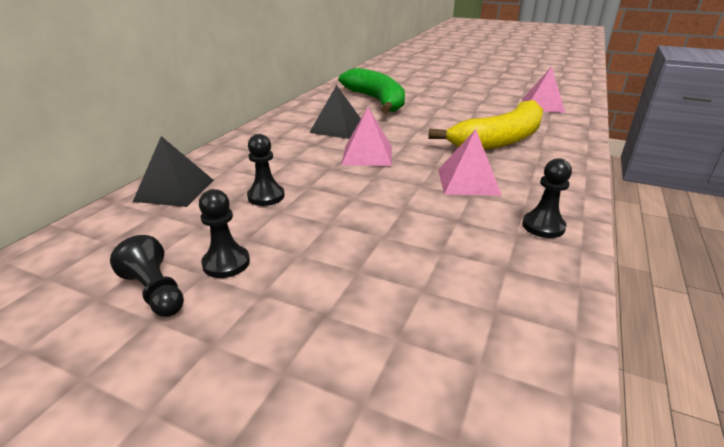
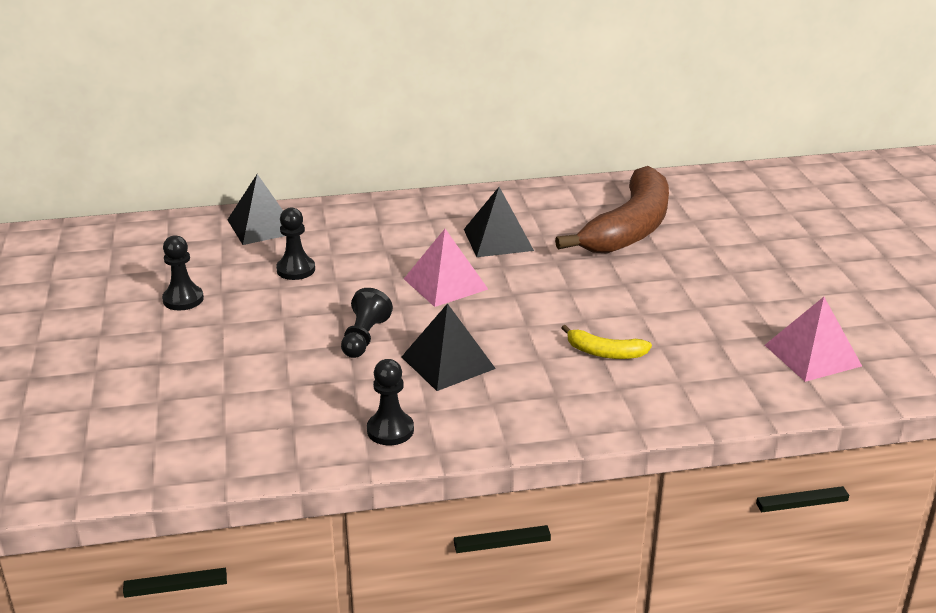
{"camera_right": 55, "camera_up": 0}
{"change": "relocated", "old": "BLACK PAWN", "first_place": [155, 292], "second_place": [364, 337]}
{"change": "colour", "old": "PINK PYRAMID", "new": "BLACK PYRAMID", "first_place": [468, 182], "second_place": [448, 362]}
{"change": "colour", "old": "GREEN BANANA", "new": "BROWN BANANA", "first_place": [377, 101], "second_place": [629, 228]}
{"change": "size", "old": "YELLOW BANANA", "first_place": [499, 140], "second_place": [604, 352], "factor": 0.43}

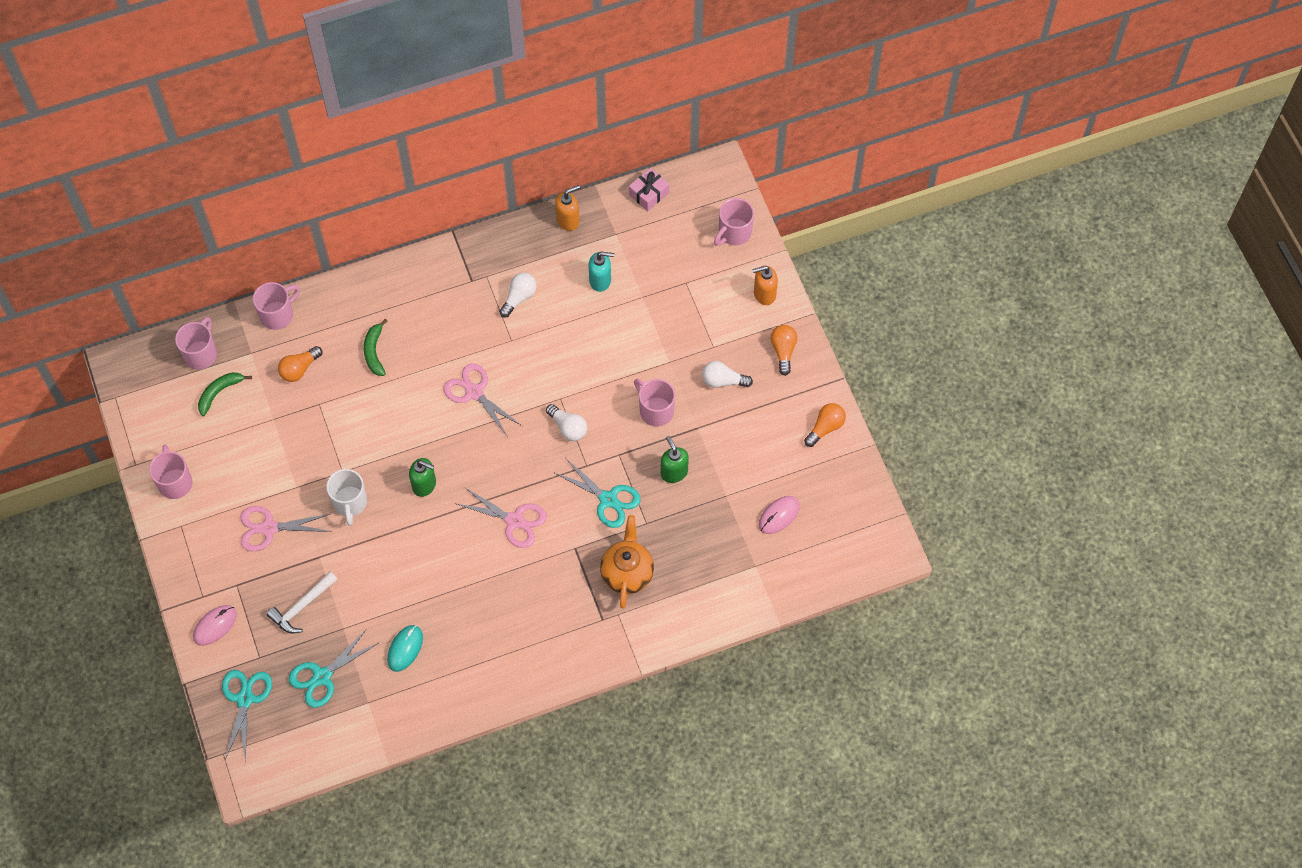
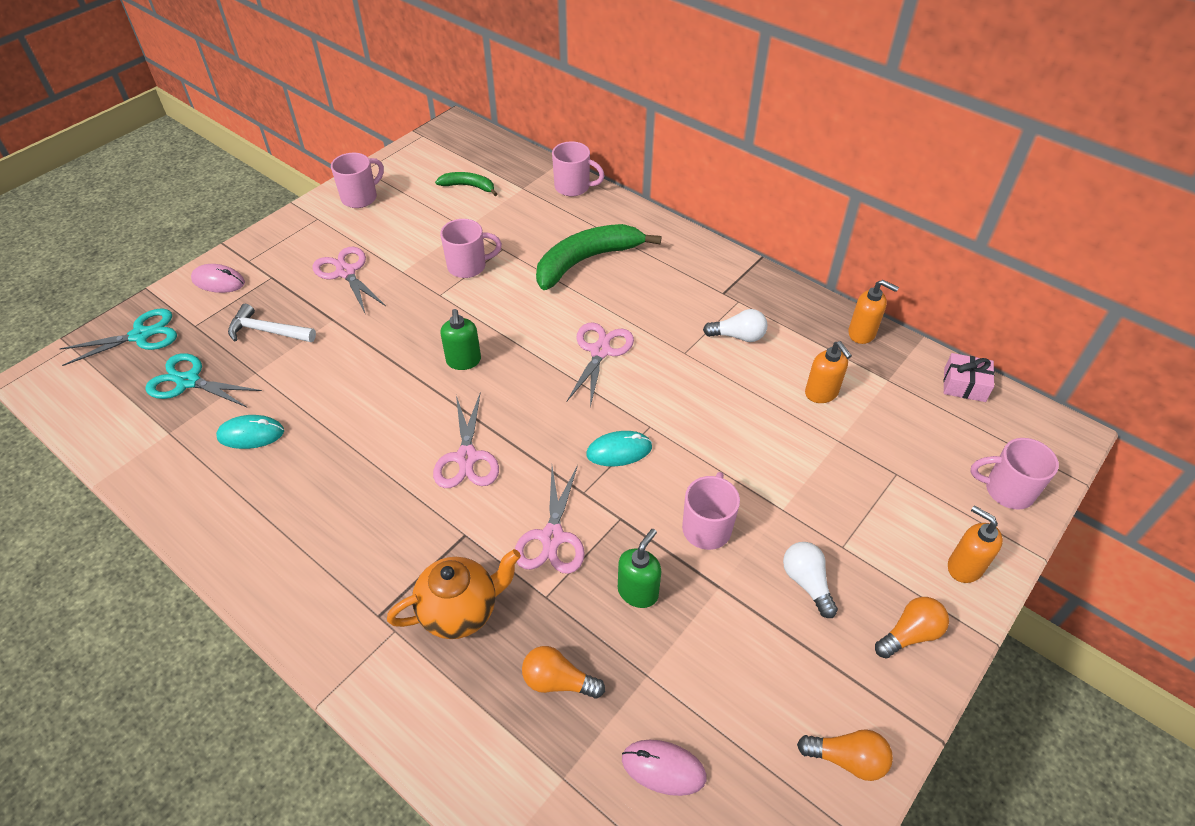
{"camera_right": 60, "camera_up": -15}
{"change": "relocated", "old": "PINK MUG", "first_place": [201, 353], "second_place": [468, 266]}
{"change": "colour", "old": "TURQUOISE SCISSORS", "new": "PINK SCISSORS", "first_place": [608, 499], "second_place": [552, 537]}
{"change": "relocated", "old": "ORANGE LIGHT BULB", "first_place": [299, 369], "second_place": [558, 681]}
{"change": "size", "old": "GREEN BANANA", "first_place": [374, 351], "second_place": [587, 260], "factor": 1.94}
{"change": "exchanged", "old": "WHITE LIGHT BULB", "new": "TURQUOISE MOUSE", "first_place": [568, 427], "second_place": [619, 451]}
{"change": "colour", "old": "TURQUOISE SOAP DISPENSER", "new": "ORANGE SOAP DISPENSER", "first_place": [600, 280], "second_place": [821, 393]}
{"change": "missing", "old": "WHITE MUG", "first_place": [350, 503]}

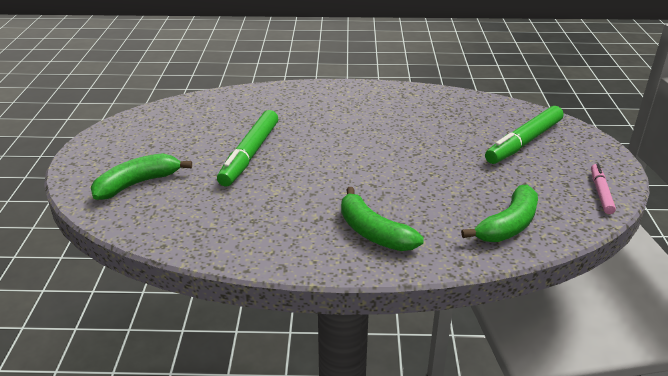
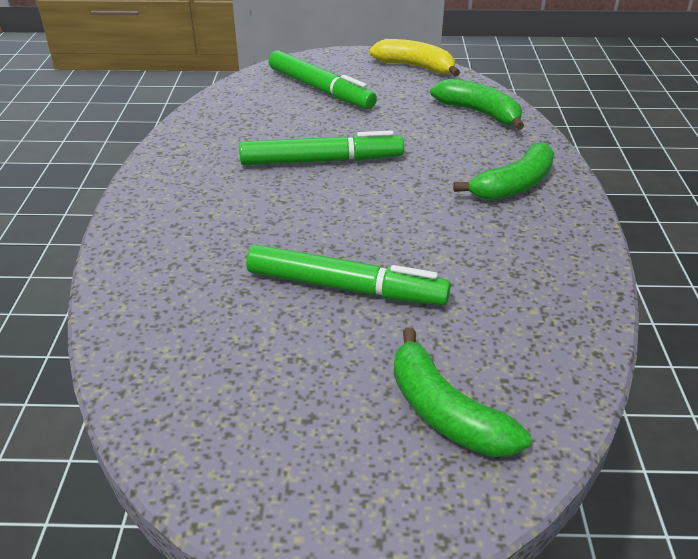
{"camera_right": -90, "camera_up": 5}
{"change": "appeared", "new": "GREEN MARKER", "second_place": [321, 161]}
{"change": "exchanged", "old": "PINK MARKER", "new": "YELLOW BANANA", "first_place": [600, 192], "second_place": [415, 67]}

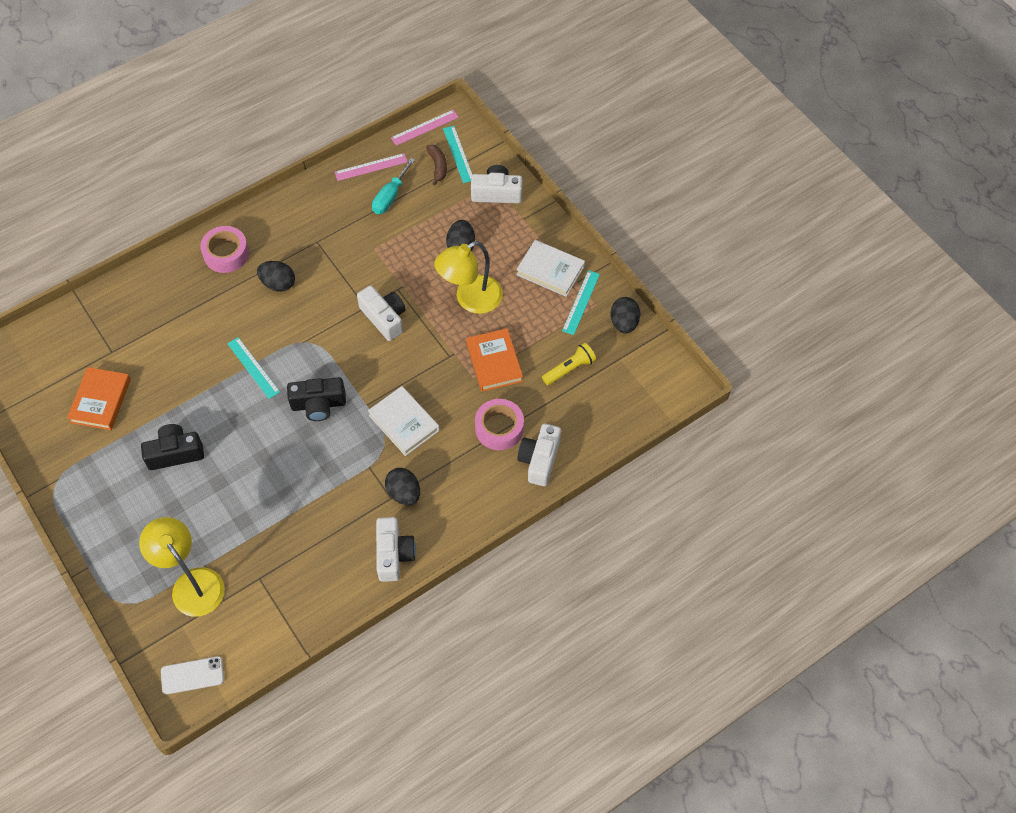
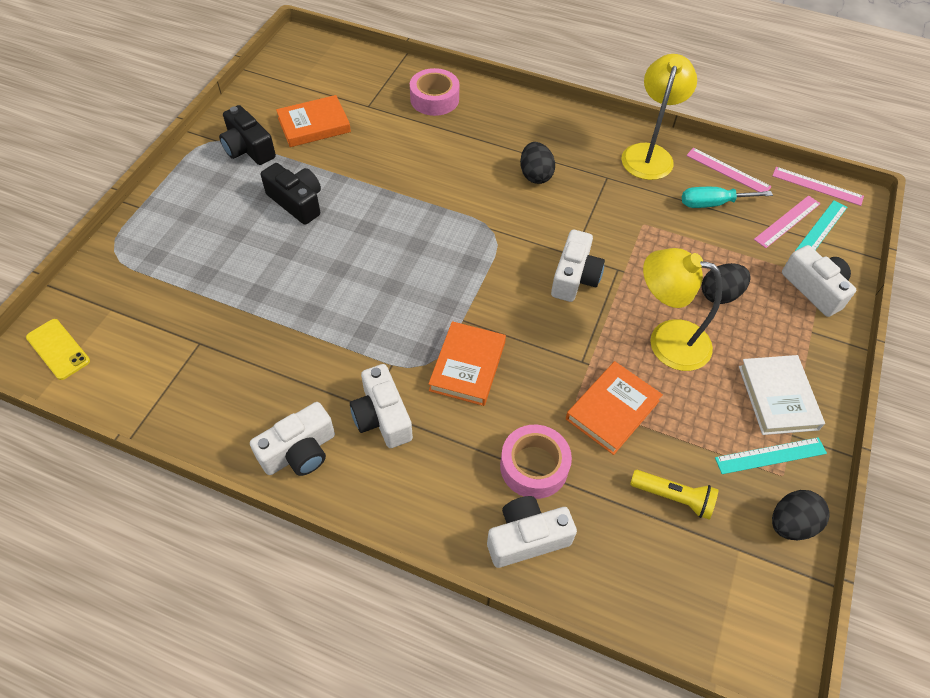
{"camera_right": 55, "camera_up": -5}
{"change": "colour", "old": "WHITE PHONE", "new": "YELLOW PHONE", "first_place": [192, 675], "second_place": [58, 349]}
{"change": "relocated", "old": "BLACK CAMERA", "first_place": [318, 404], "second_place": [248, 148]}
{"change": "exchanged", "old": "BLACK EGG", "new": "WHITE CAMERA", "first_place": [404, 493], "second_place": [382, 417]}
{"change": "relocated", "old": "PINK TAPE", "first_place": [226, 254], "second_place": [434, 99]}
{"change": "colour", "old": "WHITE BOOK", "new": "ORANGE BOOK", "first_place": [404, 423], "second_place": [467, 366]}
{"change": "relocated", "old": "YELLOW LAMP", "first_place": [192, 583], "second_place": [649, 154]}
{"change": "exchanged", "old": "BROWN BANANA", "new": "PINK RULER", "first_place": [438, 166], "second_place": [787, 221]}
{"change": "missing", "old": "TURQUOISE RULER", "first_place": [253, 367]}

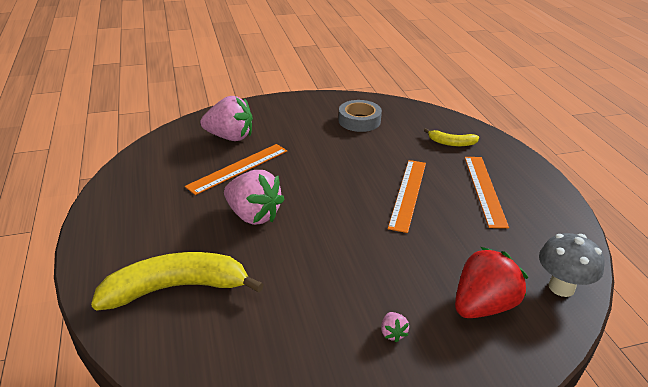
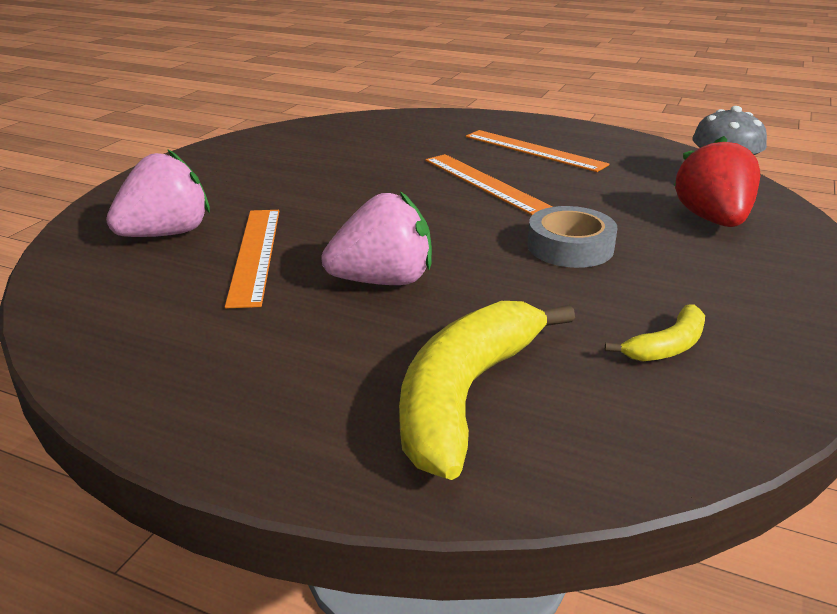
{"camera_right": -50, "camera_up": -5}
{"change": "relocated", "old": "GREY TAPE", "first_place": [359, 121], "second_place": [570, 247]}
{"change": "relocated", "old": "YELLOW BANANA", "first_place": [451, 143], "second_place": [667, 346]}
{"change": "missing", "old": "PINK STRAWBERRY", "first_place": [393, 333]}

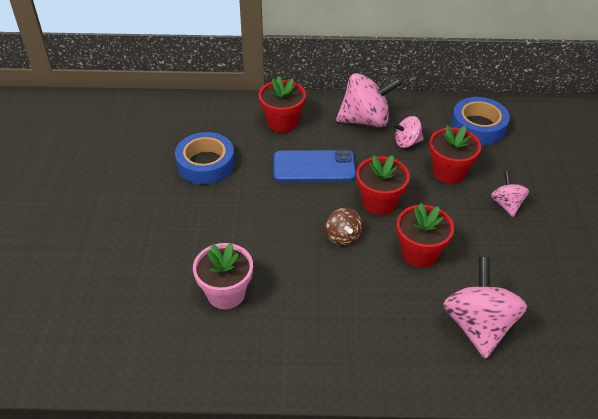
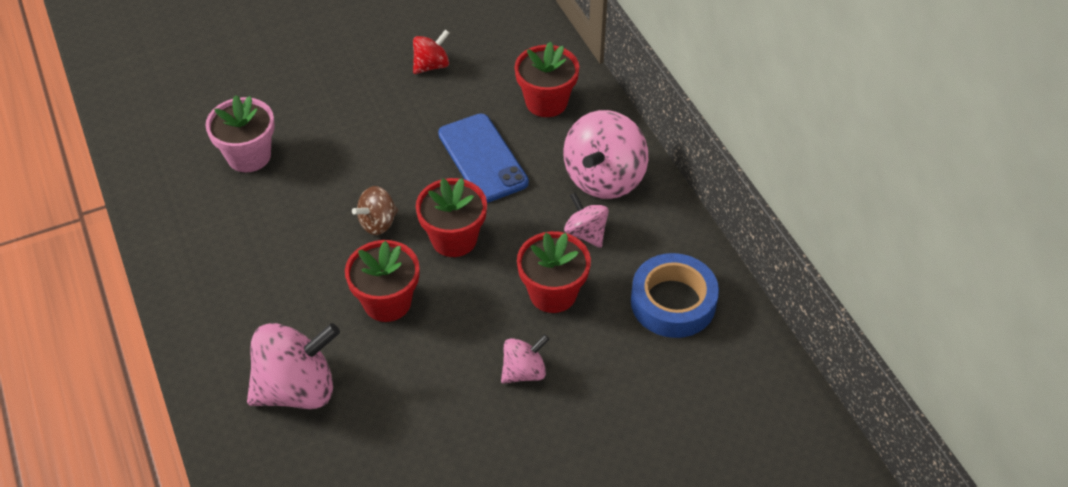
{"camera_right": 65, "camera_up": 5}
{"change": "exchanged", "old": "BLUE TAPE", "new": "RED SPINNING TOP", "first_place": [205, 164], "second_place": [431, 65]}
{"change": "spun", "old": "PINK SPINNING TOP", "first_place": [365, 120], "second_place": [604, 178], "degrees": 60}

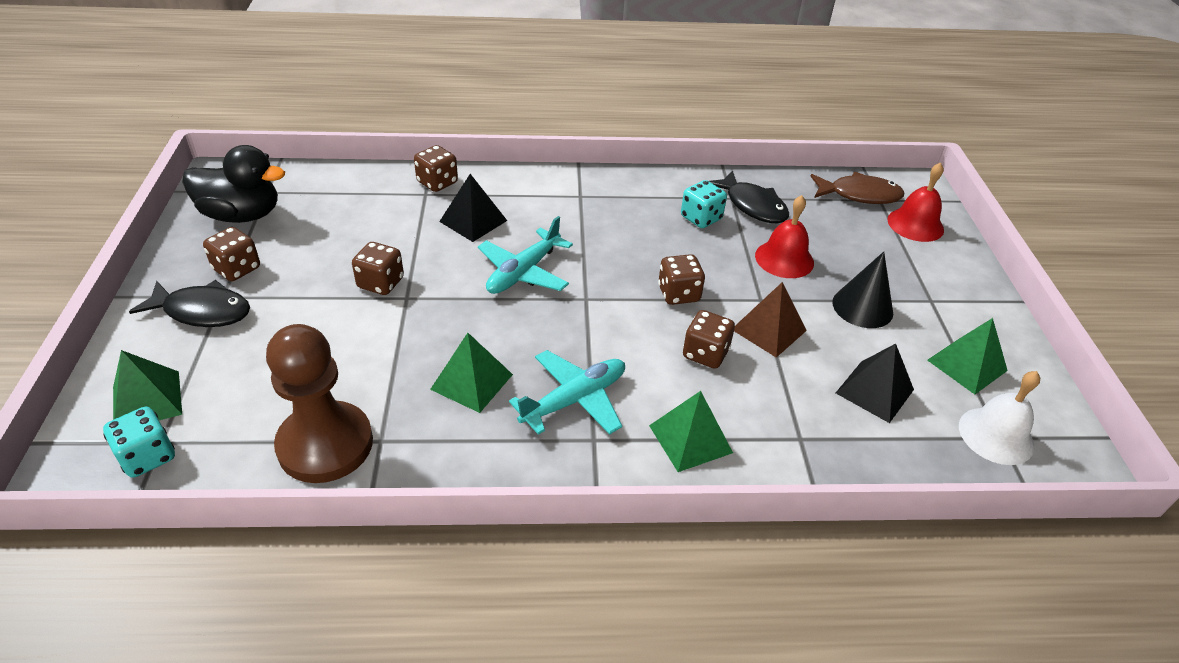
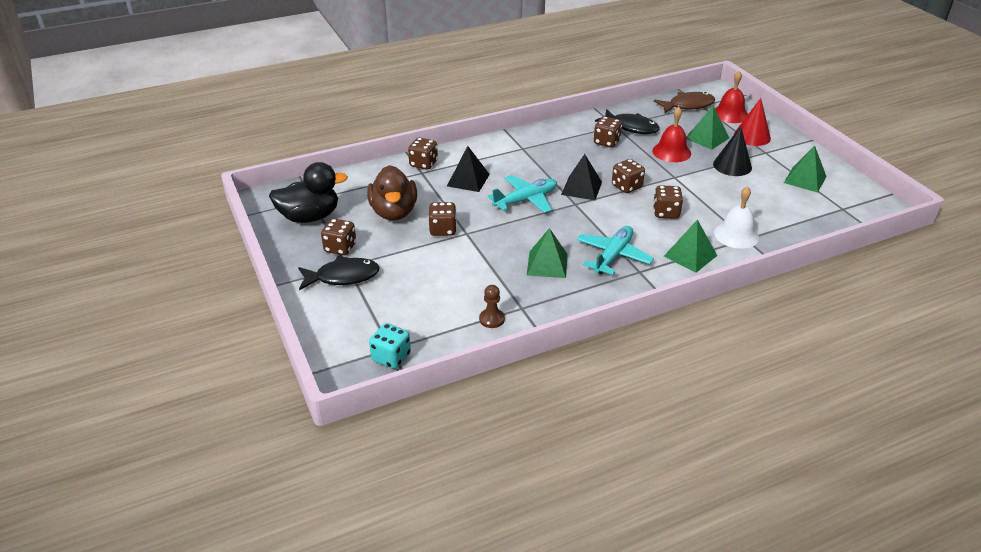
{"camera_right": -20, "camera_up": -5}
{"change": "appeared", "new": "BROWN DUCK", "second_place": [394, 212]}
{"change": "size", "old": "BROWN PAWN", "first_place": [325, 444], "second_place": [492, 319], "factor": 0.42}
{"change": "spun", "old": "TURQUOISE PLANE", "first_place": [523, 272], "second_place": [526, 200], "degrees": -135}
{"change": "relocated", "old": "BLACK PYRAMID", "first_place": [874, 391], "second_place": [581, 188]}
{"change": "colour", "old": "TURQUOISE DICE", "new": "BROWN DICE", "first_place": [701, 218], "second_place": [606, 142]}
{"change": "relocated", "old": "GREEN PYRAMID", "first_place": [147, 400], "second_place": [707, 138]}
{"change": "relocated", "old": "WHITE BELL", "first_place": [996, 435], "second_place": [736, 235]}
{"change": "appeared", "new": "RED CONE", "second_place": [752, 136]}
{"change": "missing", "old": "BROWN PYRAMID", "first_place": [768, 329]}

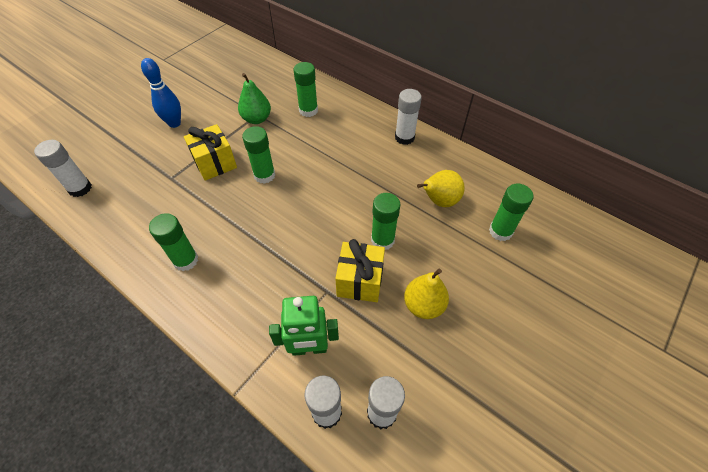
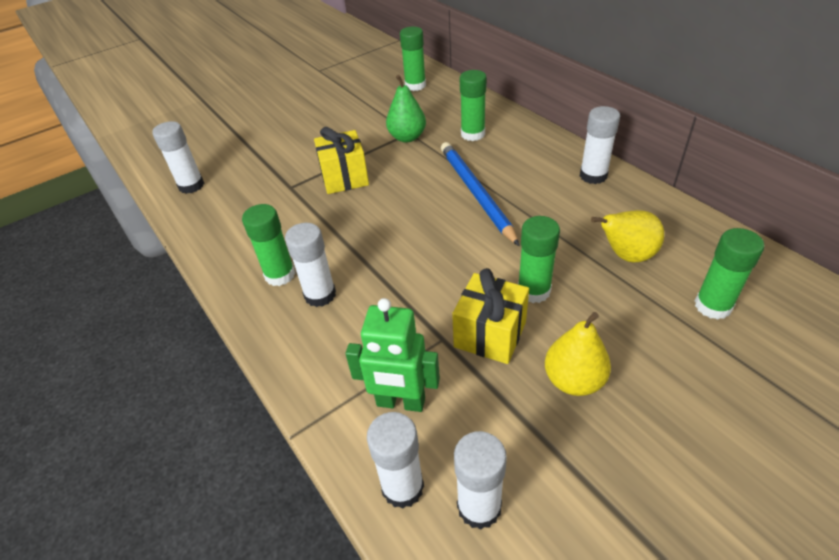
{"camera_right": 20, "camera_up": -10}
{"change": "appeared", "new": "WHITE GLUE STICK", "second_place": [320, 295]}
{"change": "relocated", "old": "GREEN GLUE STICK", "first_place": [264, 175], "second_place": [415, 85]}
{"change": "appeared", "new": "BLUE PENCIL", "second_place": [476, 193]}
{"change": "missing", "old": "BLUE BOWLING PIN", "first_place": [174, 123]}

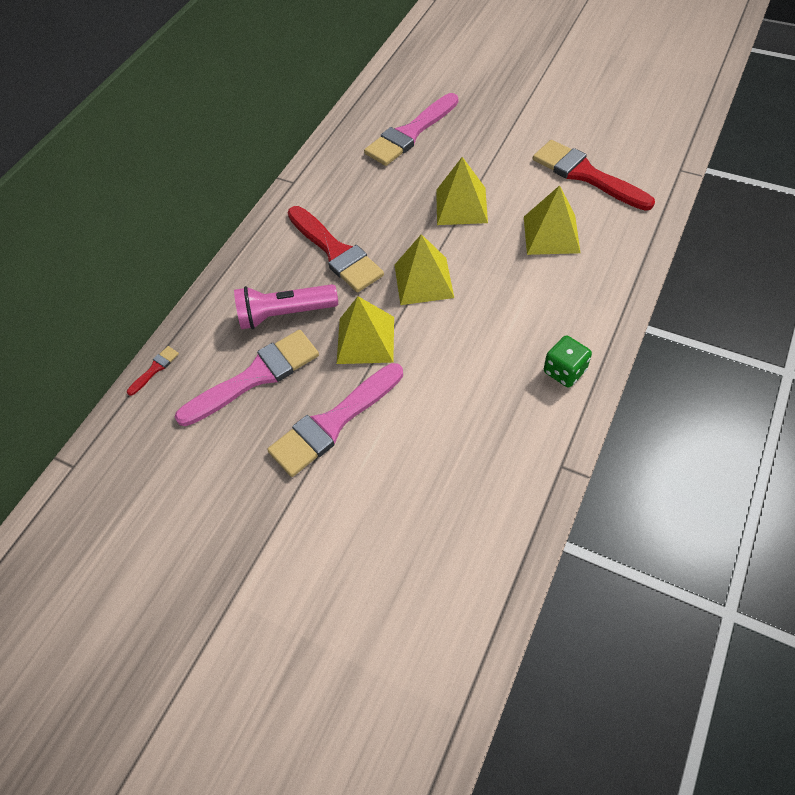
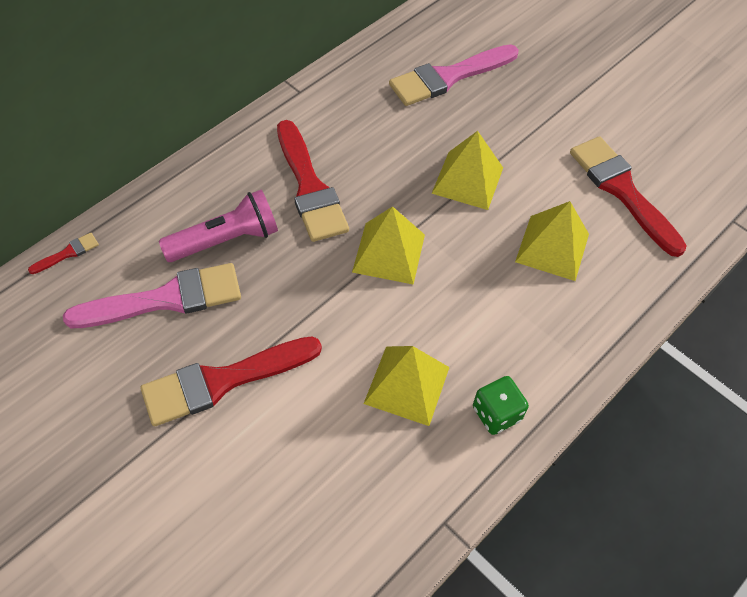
{"camera_right": 10, "camera_up": 0}
{"change": "colour", "old": "PINK BRUSH", "new": "RED BRUSH", "first_place": [333, 422], "second_place": [223, 381]}
{"change": "spun", "old": "PINK FLASHLIGHT", "first_place": [285, 314], "second_place": [226, 240], "degrees": 150}
{"change": "relocated", "old": "YELLOW PYRAMID", "first_place": [365, 340], "second_place": [406, 385]}

